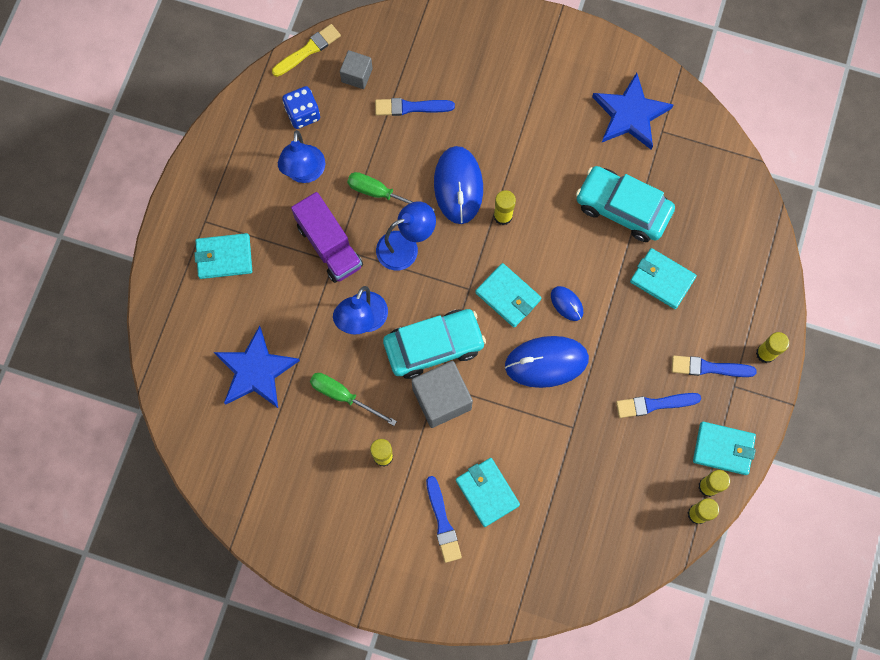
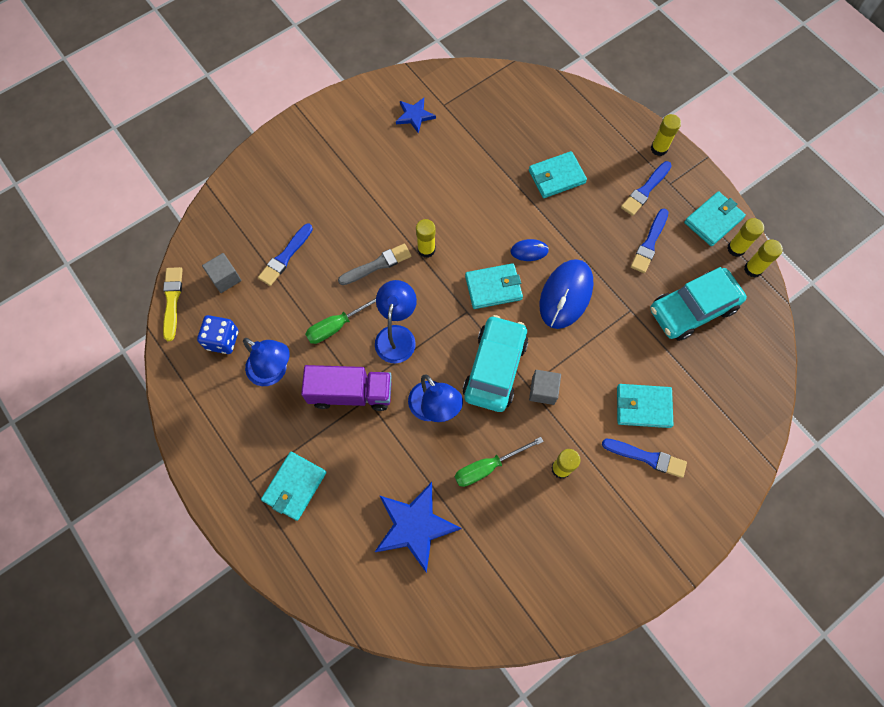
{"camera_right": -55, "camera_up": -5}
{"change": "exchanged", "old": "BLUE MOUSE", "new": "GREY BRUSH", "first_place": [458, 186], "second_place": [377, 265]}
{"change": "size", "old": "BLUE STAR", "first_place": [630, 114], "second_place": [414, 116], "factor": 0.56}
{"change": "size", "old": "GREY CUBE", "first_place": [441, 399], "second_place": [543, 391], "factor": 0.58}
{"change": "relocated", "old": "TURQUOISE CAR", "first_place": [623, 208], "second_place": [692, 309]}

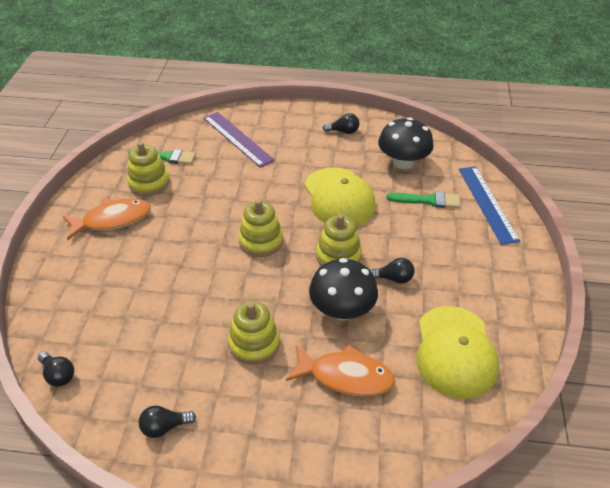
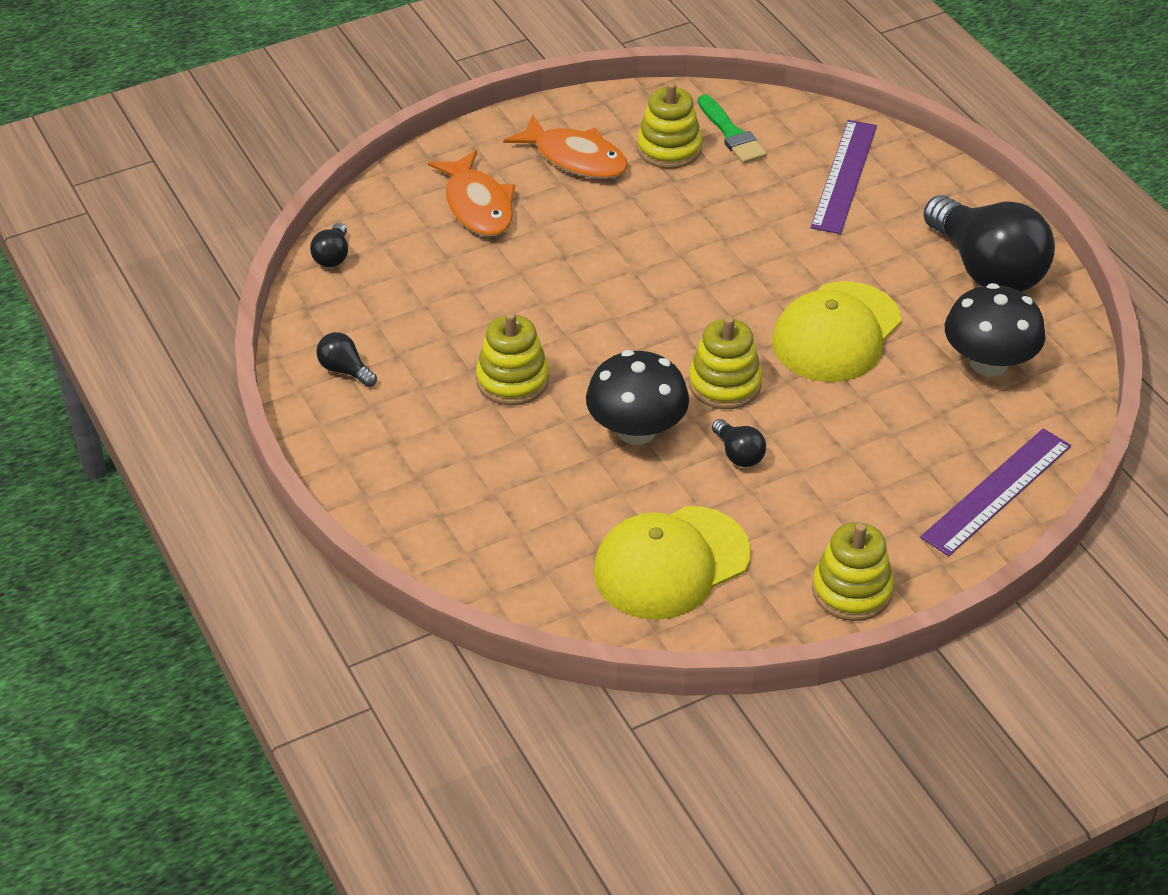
{"camera_right": 55, "camera_up": 0}
{"change": "relocated", "old": "ORANGE FISH", "first_place": [345, 376], "second_place": [477, 205]}
{"change": "relocated", "old": "YELLOW STACKING TOY", "first_place": [261, 241], "second_place": [851, 591]}
{"change": "colour", "old": "BLUE RULER", "new": "PURPLE RULER", "first_place": [487, 203], "second_place": [996, 491]}
{"change": "size", "old": "BLACK LIGHT BULB", "first_place": [343, 131], "second_place": [986, 269], "factor": 2.4}
{"change": "missing", "old": "GREEN BRUSH", "first_place": [428, 200]}

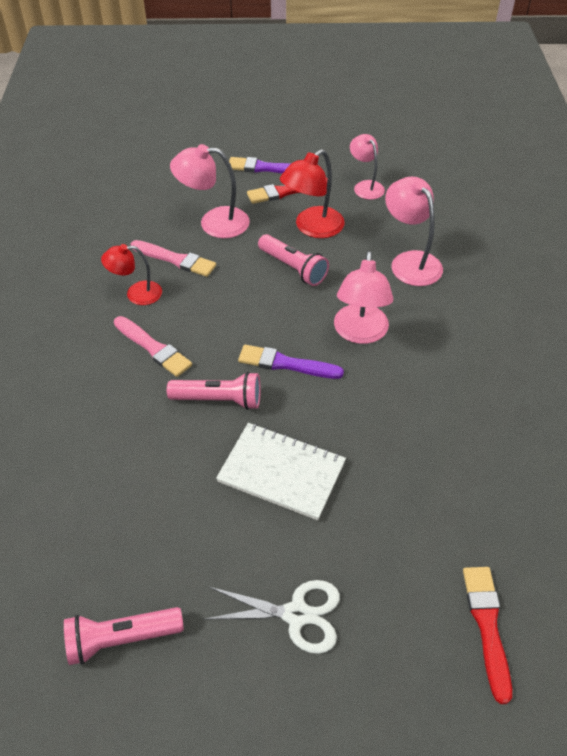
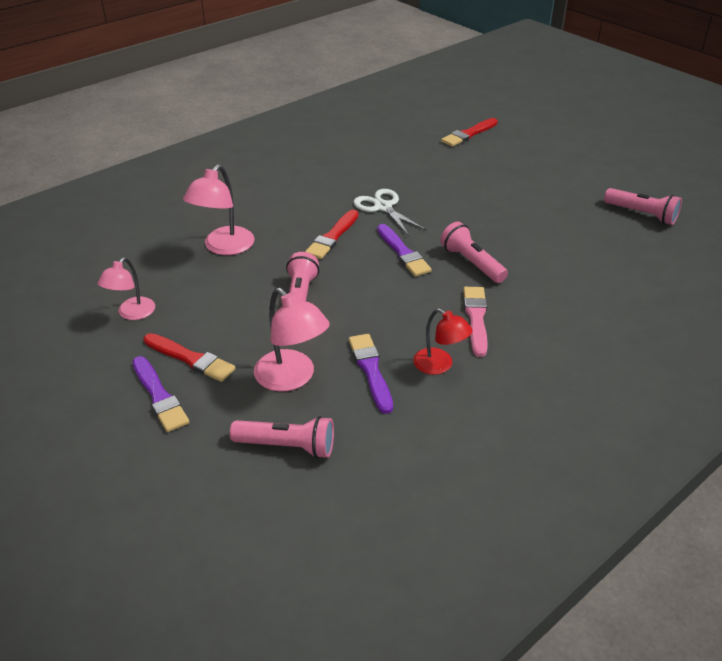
{"camera_right": -130, "camera_up": -10}
{"change": "appeared", "new": "PINK FLASHLIGHT", "second_place": [287, 446]}
{"change": "exchanged", "old": "PINK LAMP", "new": "RED BRUSH", "first_place": [360, 333], "second_place": [332, 237]}
{"change": "colour", "old": "PINK BRUSH", "new": "PURPLE BRUSH", "first_place": [175, 259], "second_place": [371, 370]}
{"change": "relocated", "old": "WHITE SCISSORS", "first_place": [296, 614], "second_place": [383, 207]}
{"change": "missing", "old": "WHITE NOTEBOOK", "first_place": [281, 472]}
{"change": "missing", "old": "RED LAMP", "first_place": [312, 228]}

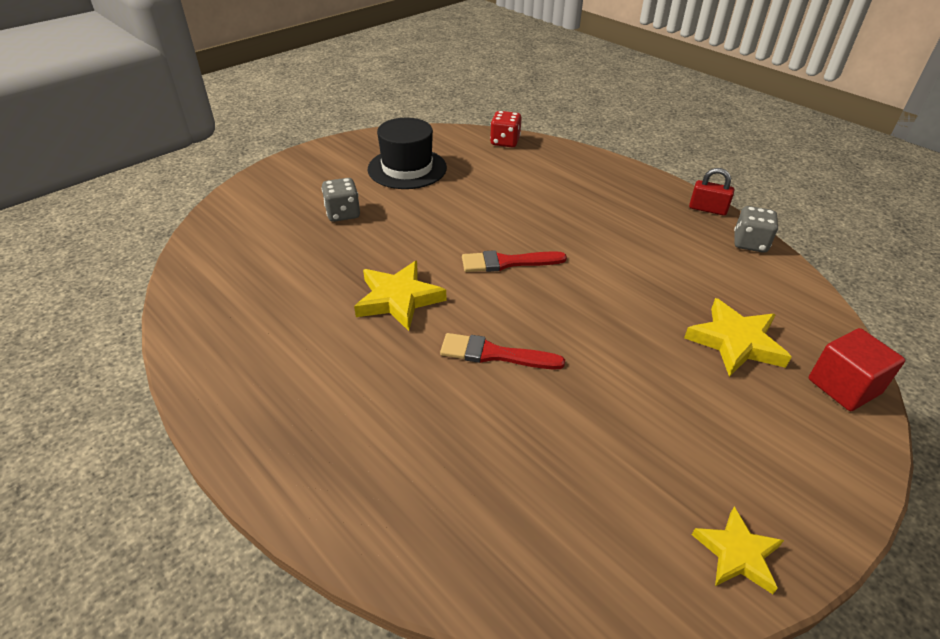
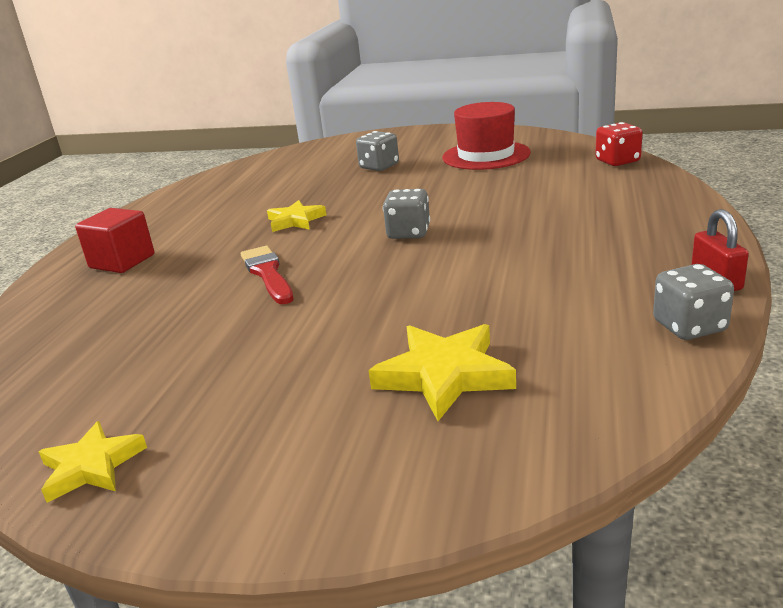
{"camera_right": 60, "camera_up": -15}
{"change": "relocated", "old": "RED CUBE", "first_place": [844, 386], "second_place": [122, 261]}
{"change": "size", "old": "YELLOW STAR", "first_place": [399, 299], "second_place": [295, 220], "factor": 0.66}
{"change": "exchanged", "old": "RED BRUSH", "new": "GREY DICE", "first_place": [508, 262], "second_place": [408, 233]}
{"change": "colour", "old": "BLACK HAT", "new": "RED HAT", "first_place": [407, 168], "second_place": [486, 155]}

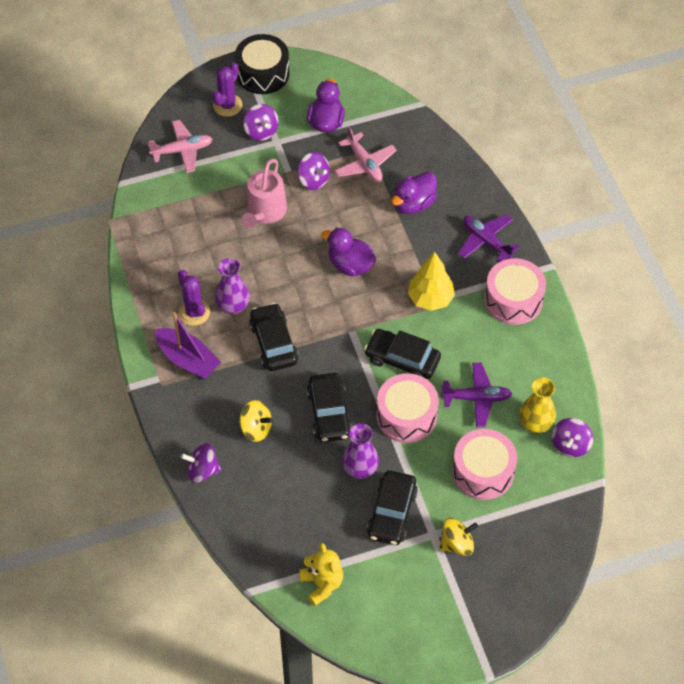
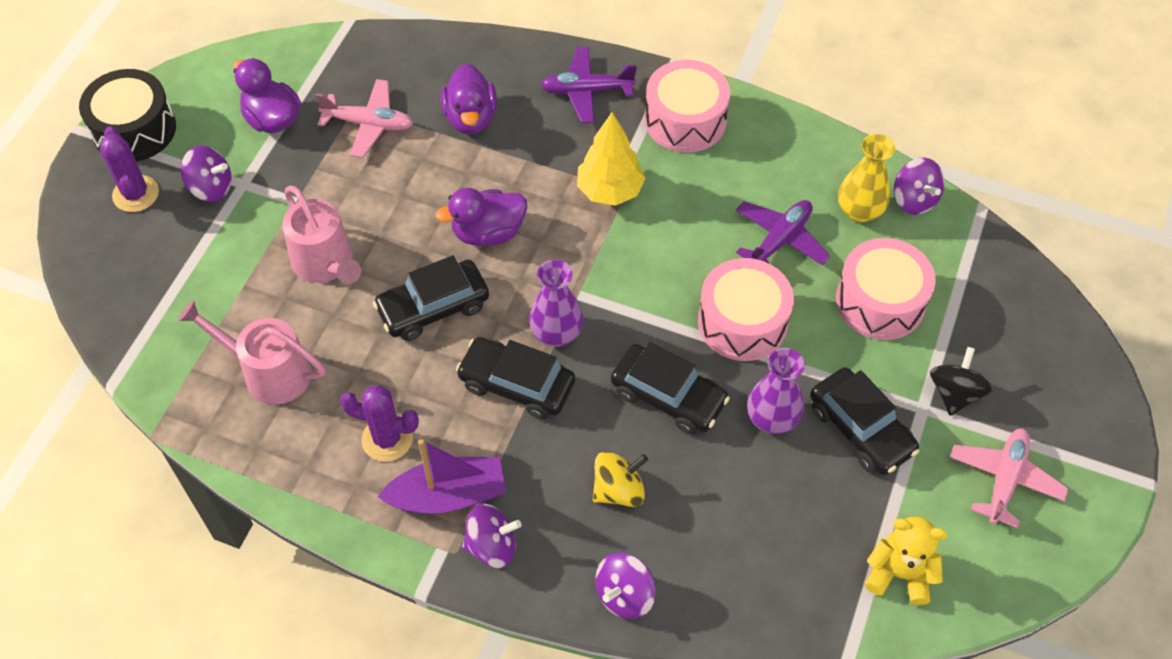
{"camera_right": -50, "camera_up": 0}
{"change": "appeared", "new": "PINK WATERING CAN", "second_place": [269, 372]}
{"change": "relocated", "old": "BLACK CAR", "first_place": [402, 359], "second_place": [433, 308]}
{"change": "relocated", "old": "PURPLE SPINNING TOP", "first_place": [313, 180], "second_place": [492, 546]}
{"change": "relocated", "old": "PURPLE VASE", "first_place": [233, 305], "second_place": [556, 333]}
{"change": "colour", "old": "YELLOW SPINNING TOP", "new": "BLACK SPINNING TOP", "first_place": [457, 544], "second_place": [954, 393]}
{"change": "relocated", "old": "PINK PLANE", "first_place": [182, 150], "second_place": [1004, 480]}

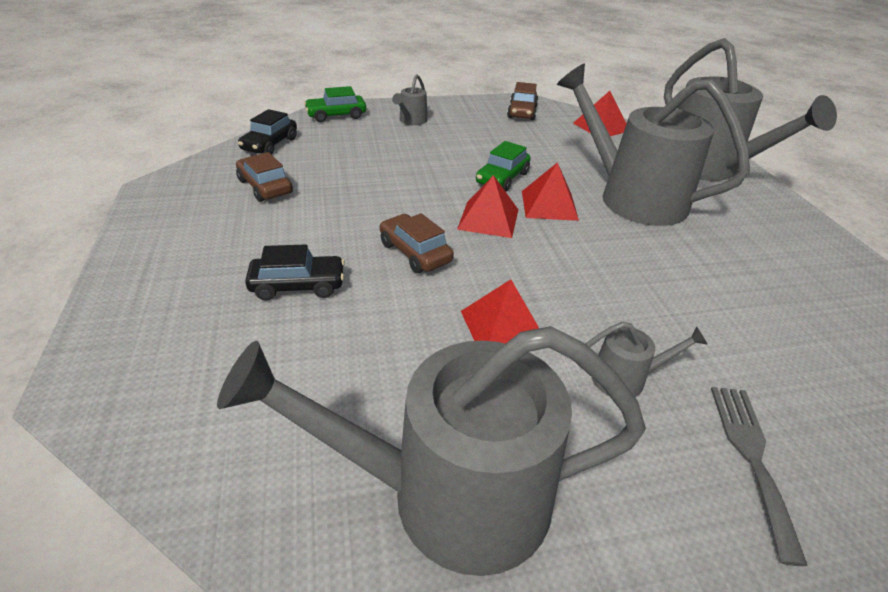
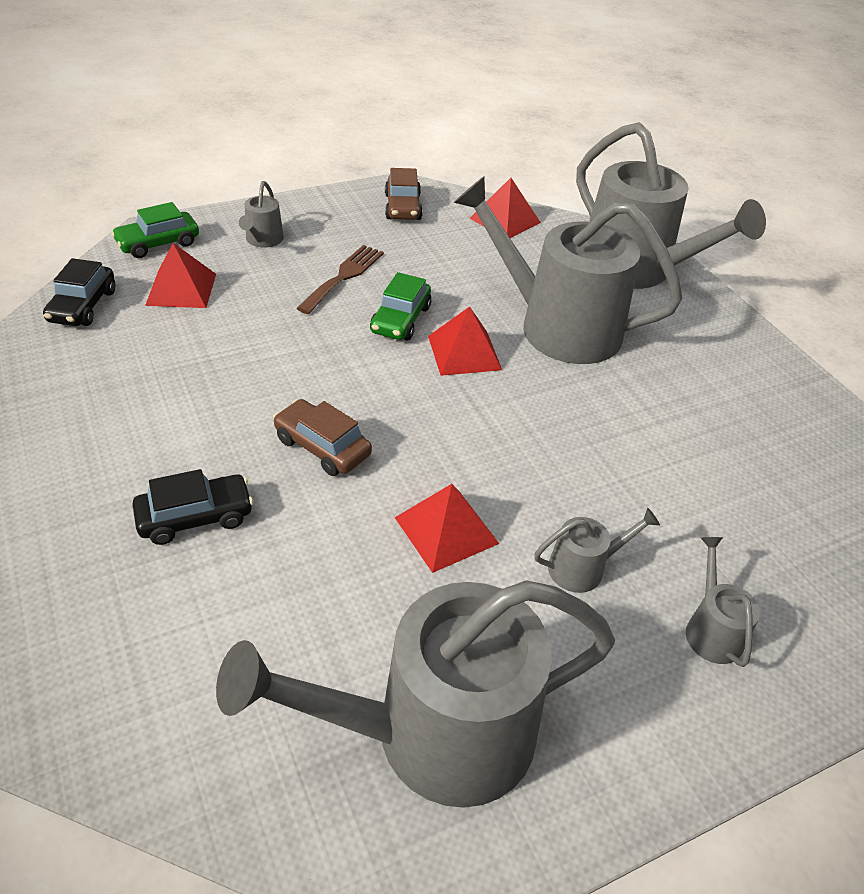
{"camera_right": -15, "camera_up": 5}
{"change": "relocated", "old": "RED PYRAMID", "first_place": [488, 219], "second_place": [181, 289]}
{"change": "appeared", "new": "BROWN FORK", "second_place": [344, 276]}
{"change": "exchanged", "old": "GREY FORK", "new": "GREY WATERING CAN", "first_place": [751, 457], "second_place": [712, 630]}
{"change": "missing", "old": "BROWN CAR", "first_place": [265, 187]}

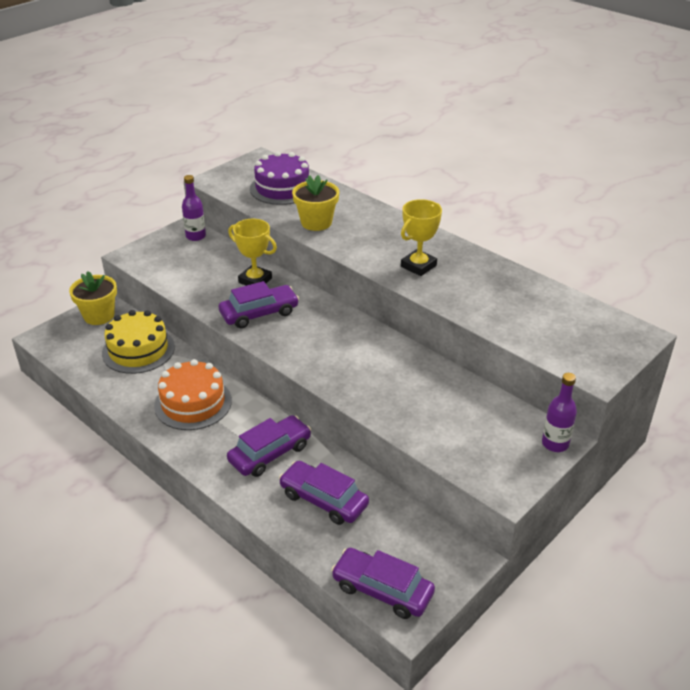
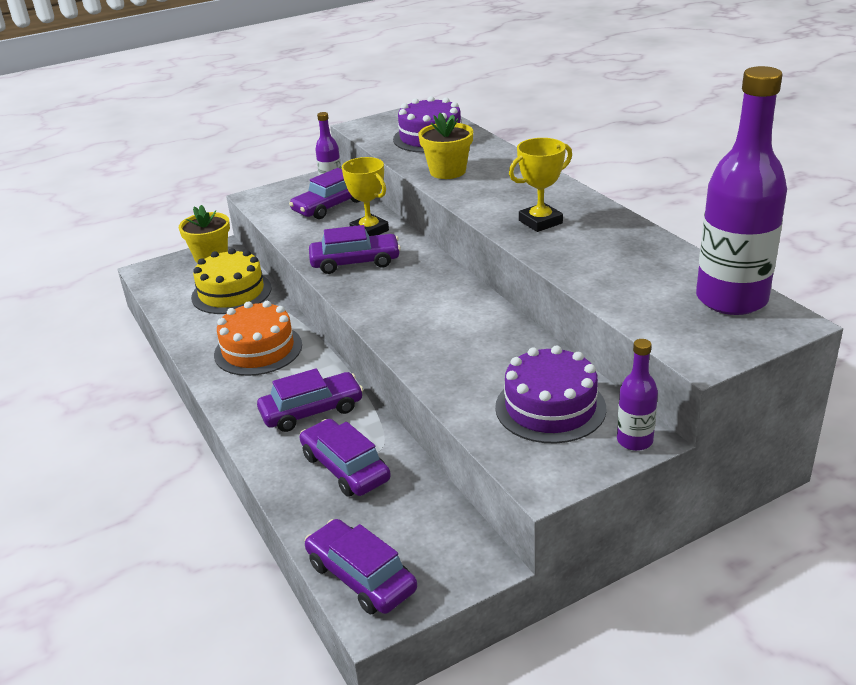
{"camera_right": 20, "camera_up": -5}
{"change": "appeared", "new": "PURPLE CAR", "second_place": [330, 206]}
{"change": "appeared", "new": "PURPLE CAKE", "second_place": [550, 407]}
{"change": "appeared", "new": "PURPLE BOTTLE", "second_place": [731, 299]}

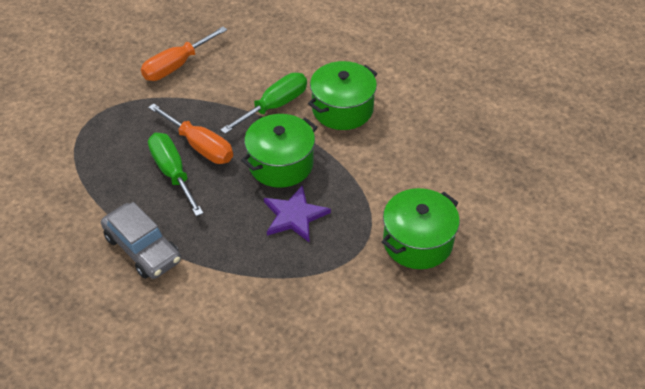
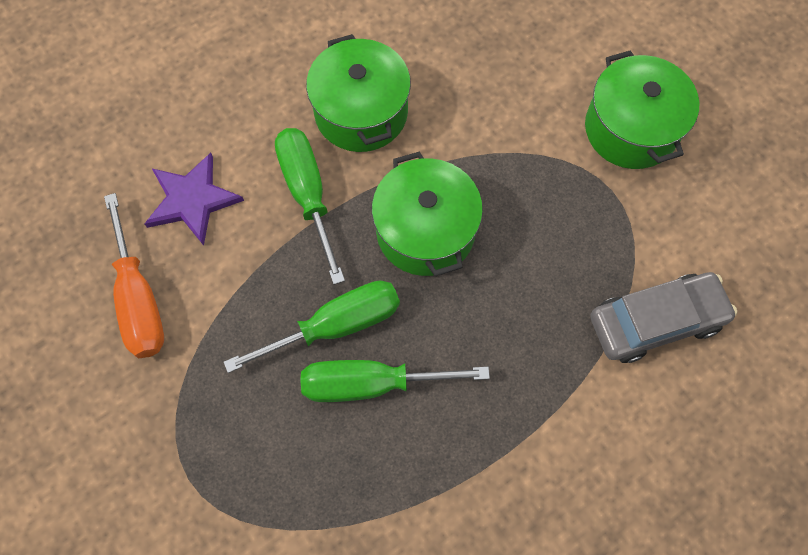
{"camera_right": -65, "camera_up": 20}
{"change": "relocated", "old": "PURPLE STAR", "first_place": [294, 216], "second_place": [192, 200]}
{"change": "colour", "old": "ORANGE SCREWDRIVER", "new": "GREEN SCREWDRIVER", "first_place": [200, 146], "second_place": [336, 326]}
{"change": "relocated", "old": "GREY CAR", "first_place": [142, 248], "second_place": [655, 321]}

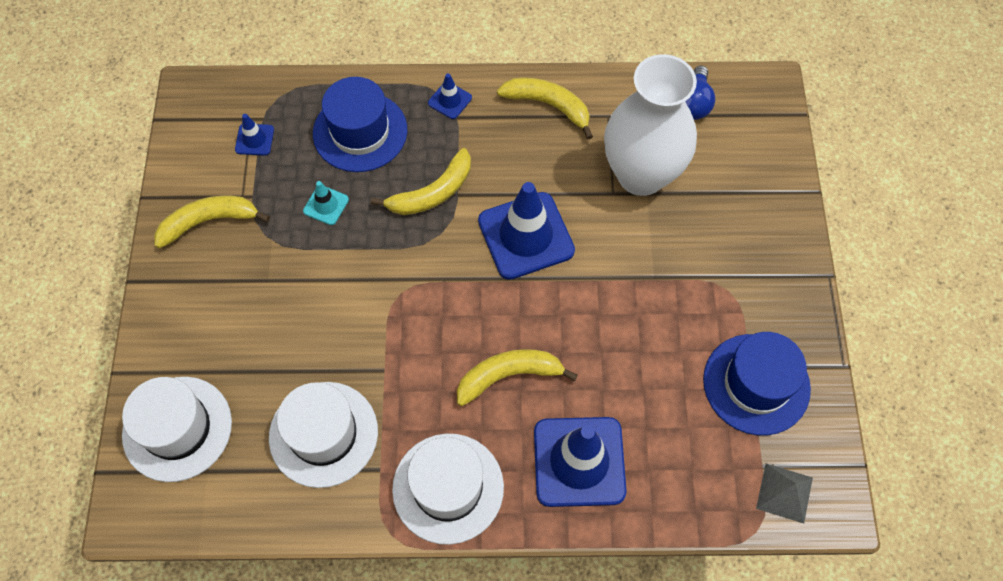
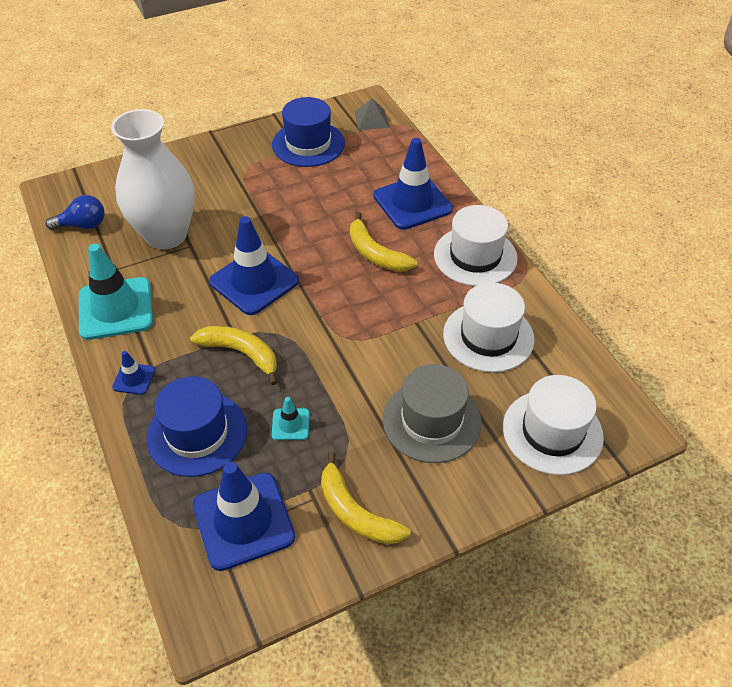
{"camera_right": -115, "camera_up": -15}
{"change": "exchanged", "old": "YELLOW BANANA", "new": "TURQUOISE TRAFFIC CONE", "first_place": [549, 106], "second_place": [116, 308]}
{"change": "size", "old": "BLUE TRAFFIC CONE", "first_place": [254, 140], "second_place": [243, 521], "factor": 2.17}
{"change": "appeared", "new": "GREY HAT", "second_place": [431, 421]}

